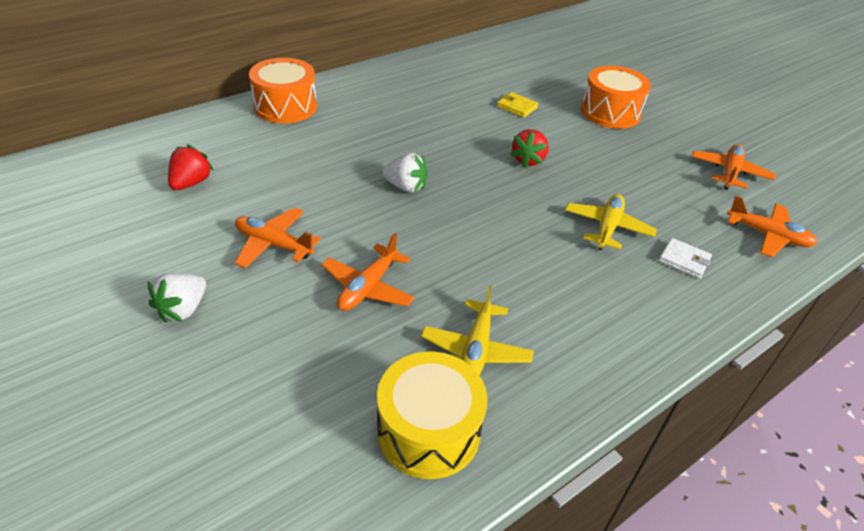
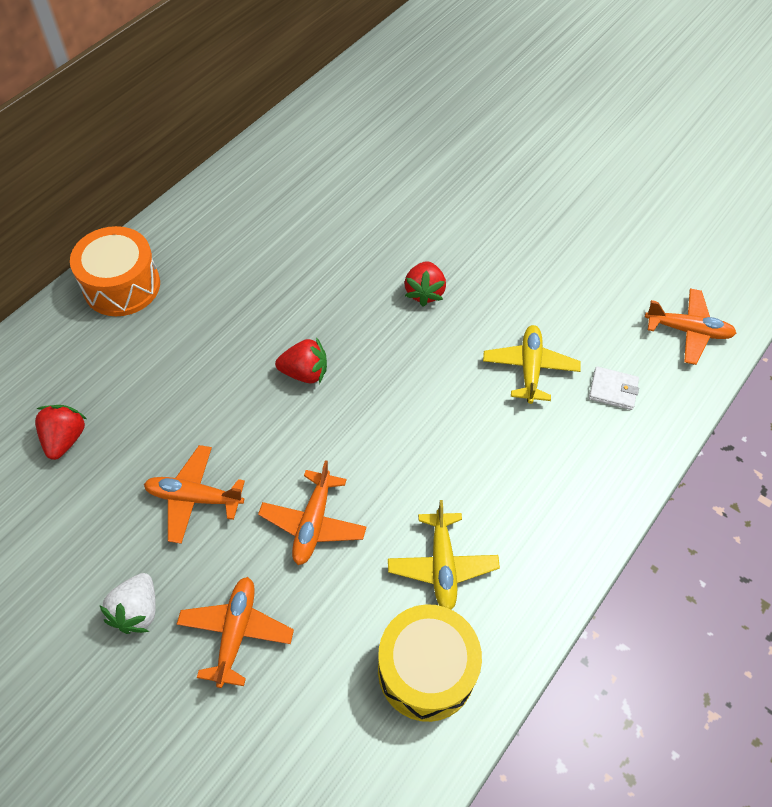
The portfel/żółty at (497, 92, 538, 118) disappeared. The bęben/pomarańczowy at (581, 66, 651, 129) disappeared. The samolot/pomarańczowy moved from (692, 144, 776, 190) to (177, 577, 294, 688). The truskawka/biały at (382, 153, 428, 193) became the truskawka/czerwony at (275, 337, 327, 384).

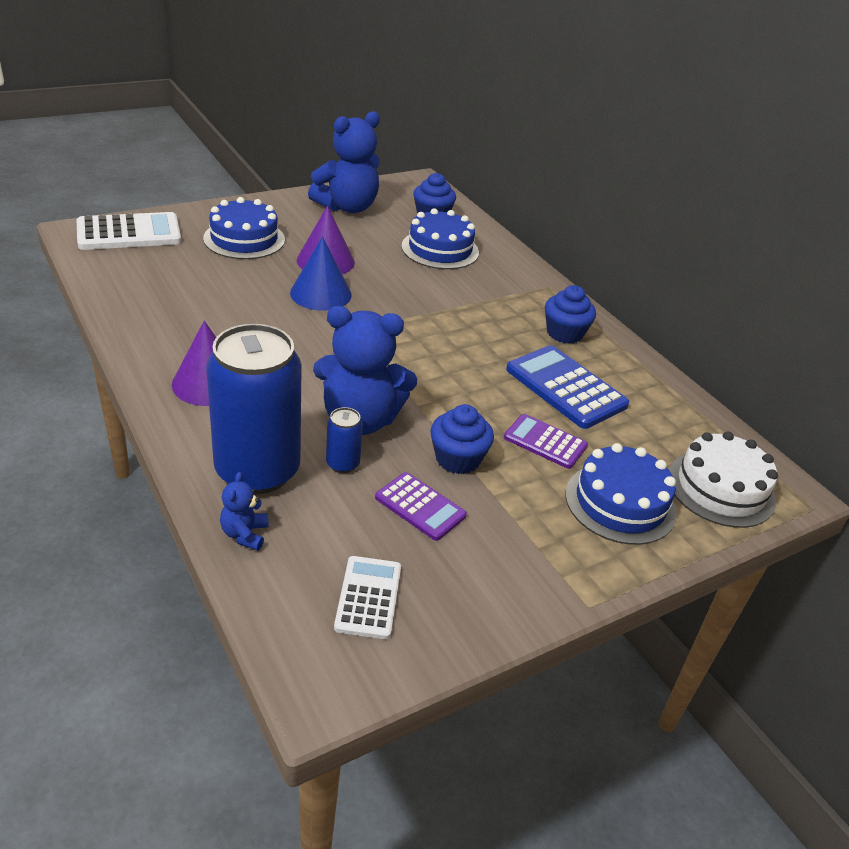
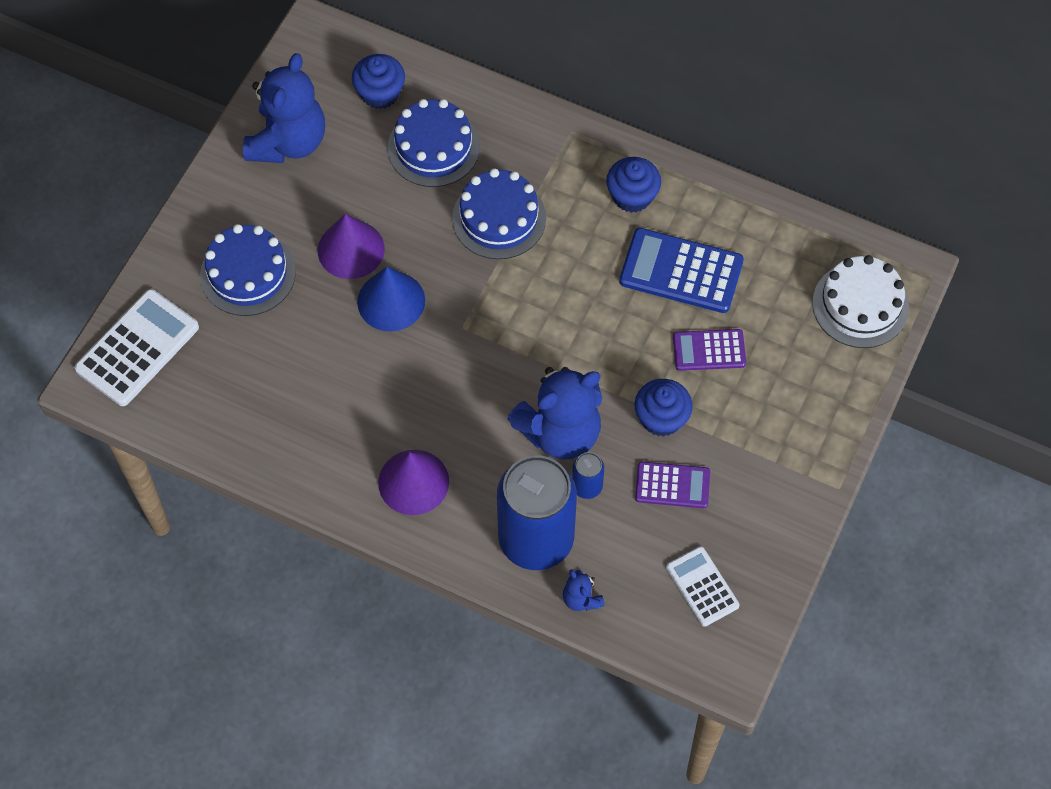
The tort/niebieski moved from (566, 443, 677, 545) to (452, 169, 546, 259).

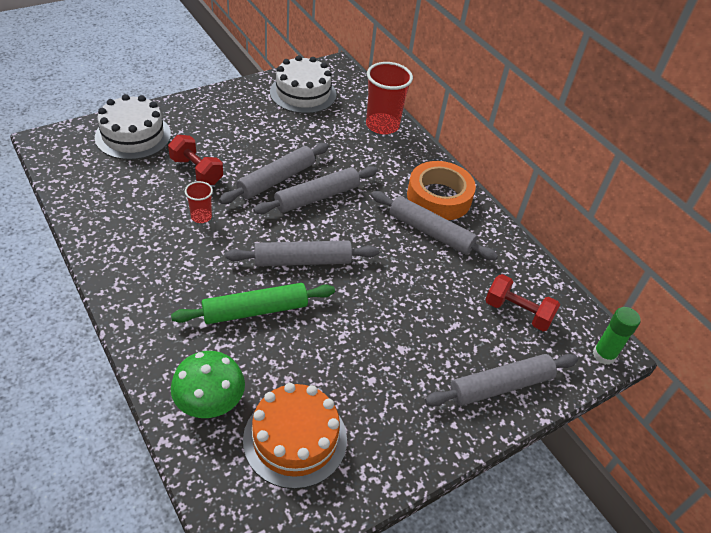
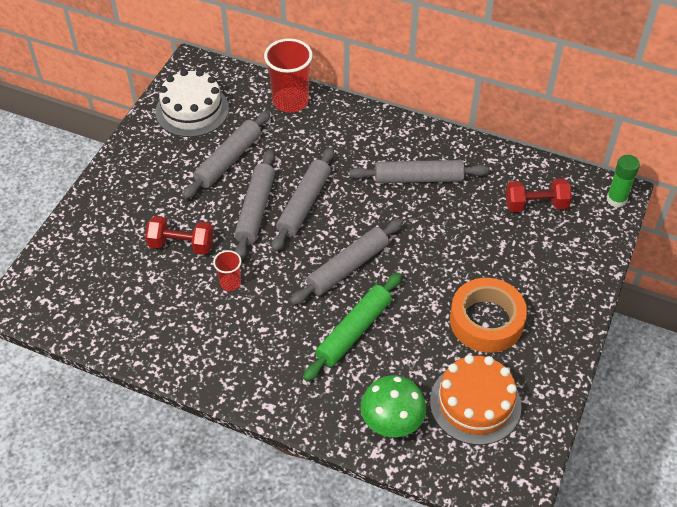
The tort/biały at (95, 94, 171, 160) disappeared. The taśma klejąca/pomarańczowy moved from (407, 161, 476, 220) to (450, 278, 527, 353). The wałek do ciasta/szary moved from (425, 354, 578, 407) to (182, 110, 271, 199).

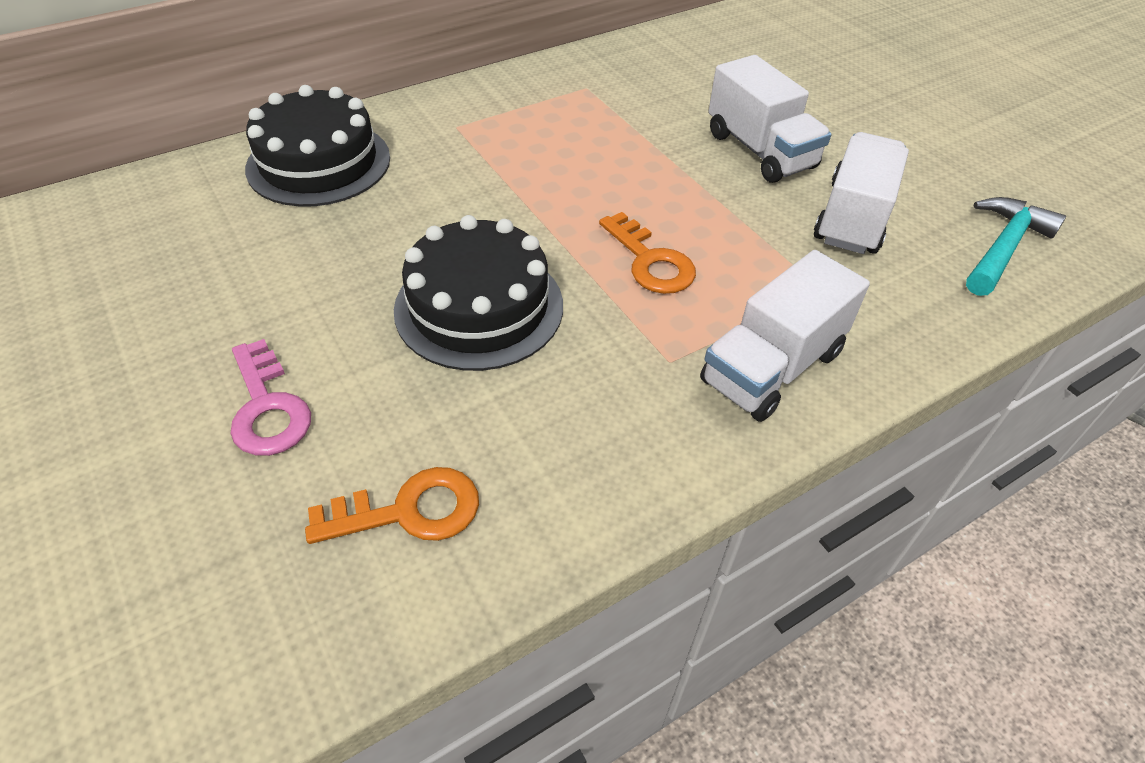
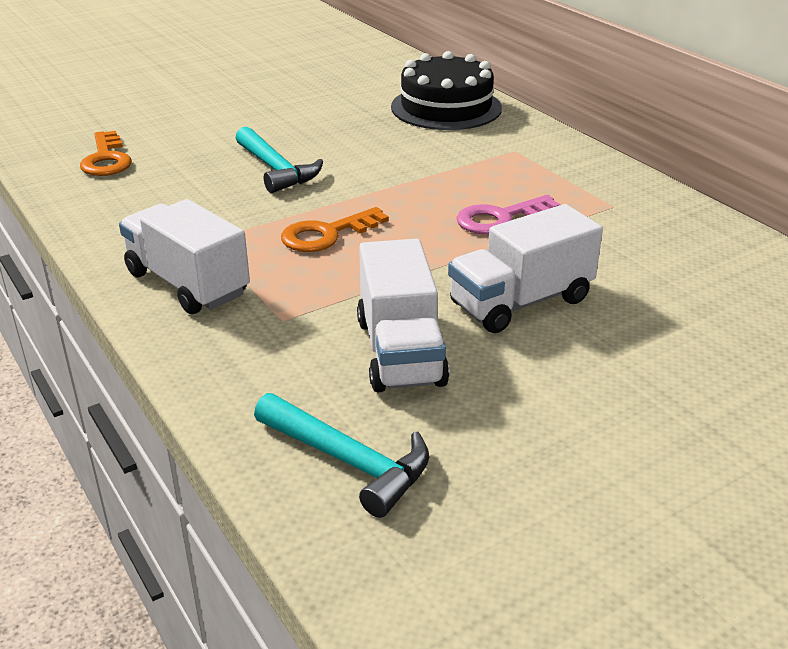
The klucz/różowy moved from (230, 339, 311, 456) to (456, 195, 560, 235). The tort/czarny at (394, 215, 563, 371) was replaced by the młotek/turkusowy at (236, 126, 323, 193). The ciężarówka/biały at (814, 132, 909, 254) turned 60 degrees clockwise.

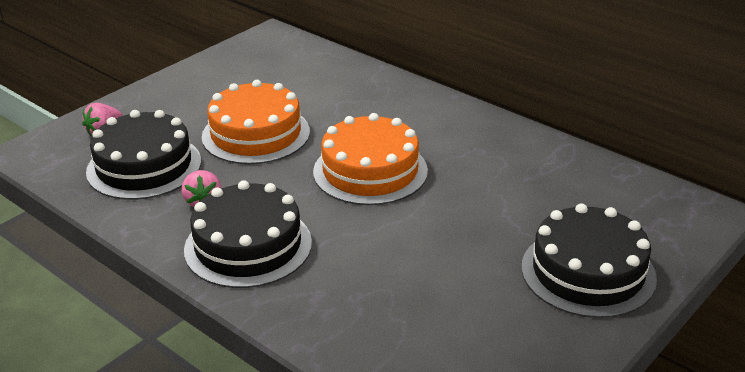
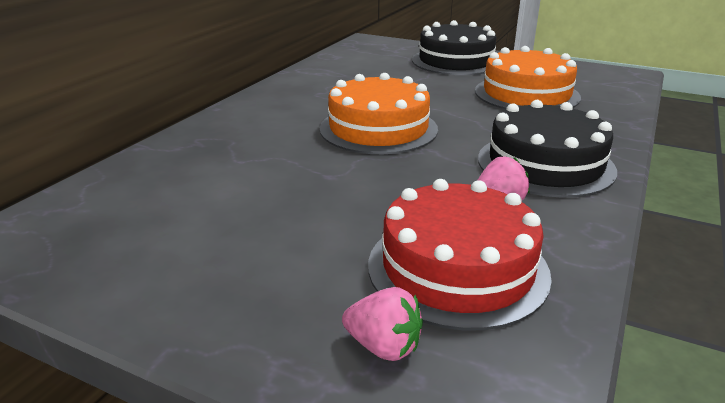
The tort/pomarańczowy moved from (202, 80, 310, 164) to (475, 46, 581, 109). The tort/czarny at (86, 110, 201, 200) became the tort/czerwony at (368, 179, 552, 330).

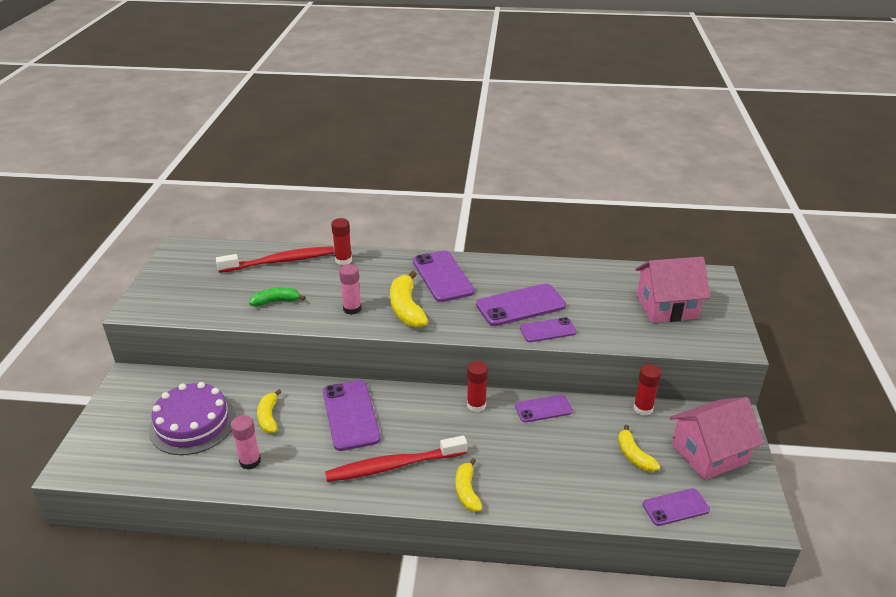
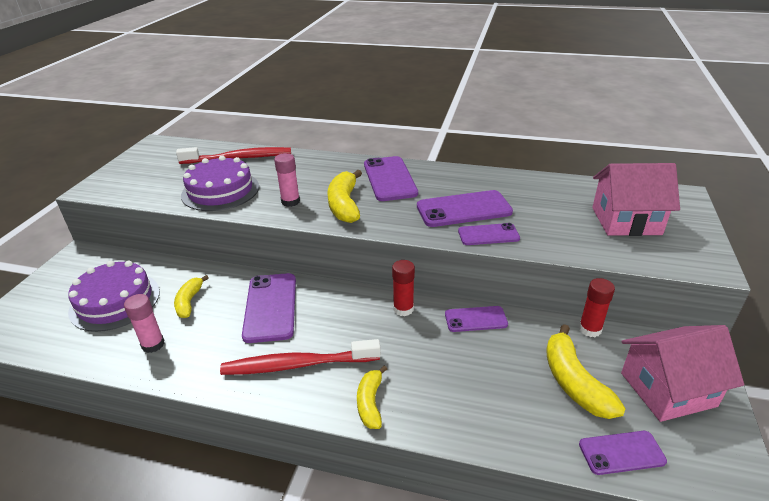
The klej w sztyfcie/czerwony at (331, 218, 352, 265) disappeared. The banan/zielony at (249, 288, 306, 307) was replaced by the tort/fioletowy at (181, 156, 259, 211). The banan/żółty at (618, 425, 660, 472) changed to 1.60 times the size.

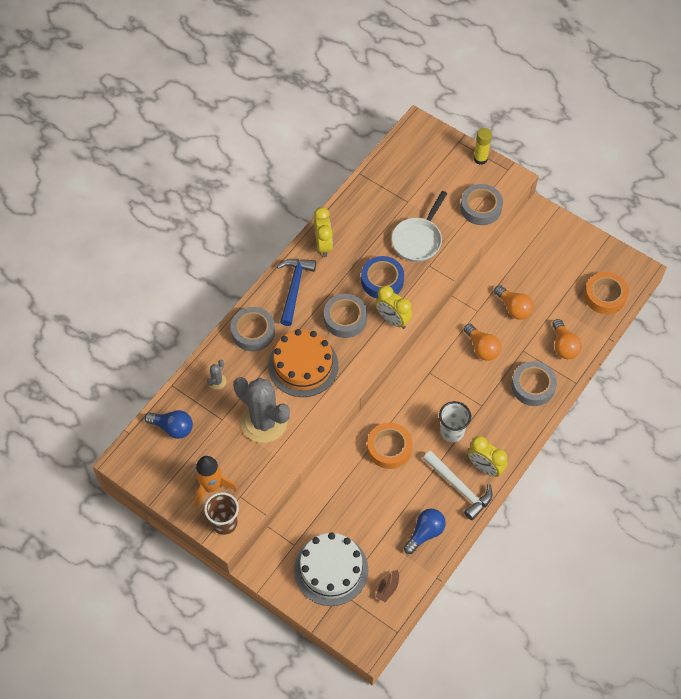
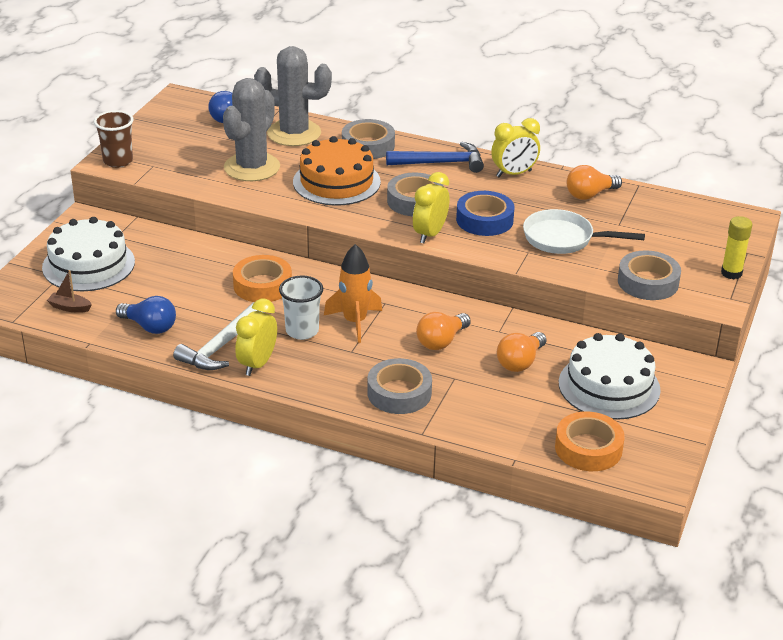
The tort/biały at (559, 333, 661, 420) appeared. The rakieta/pomarańczowy moved from (194, 456, 238, 507) to (324, 244, 382, 343). The żarówka/pomarańczowy moved from (552, 319, 582, 359) to (566, 165, 622, 200). The kaktus/szary at (207, 360, 227, 390) changed to 2.50 times the size.

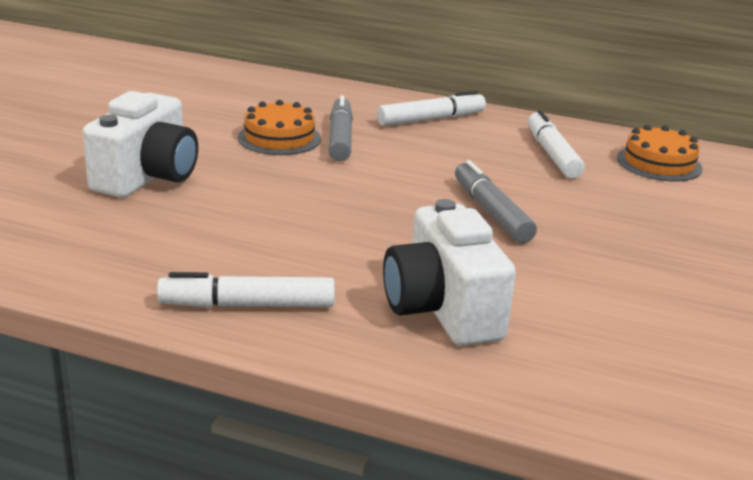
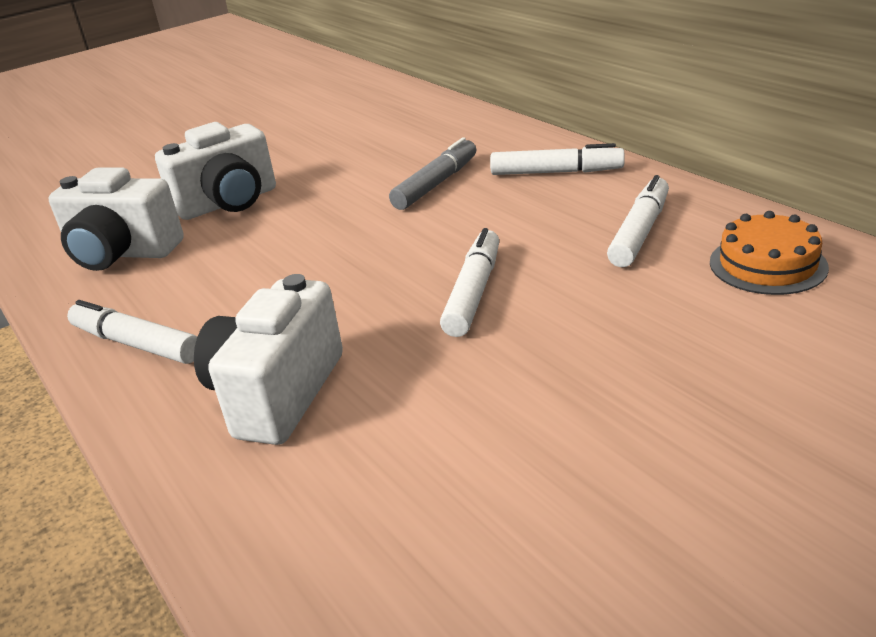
The tort/pomarańczowy at (238, 100, 321, 155) disappeared. The aparat fotograficzny/biały at (49, 168, 184, 271) appeared. The flamaster/szary at (455, 160, 537, 243) became the flamaster/biały at (440, 228, 499, 337).

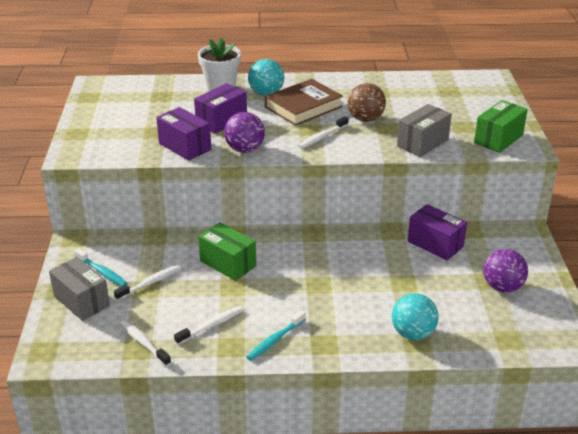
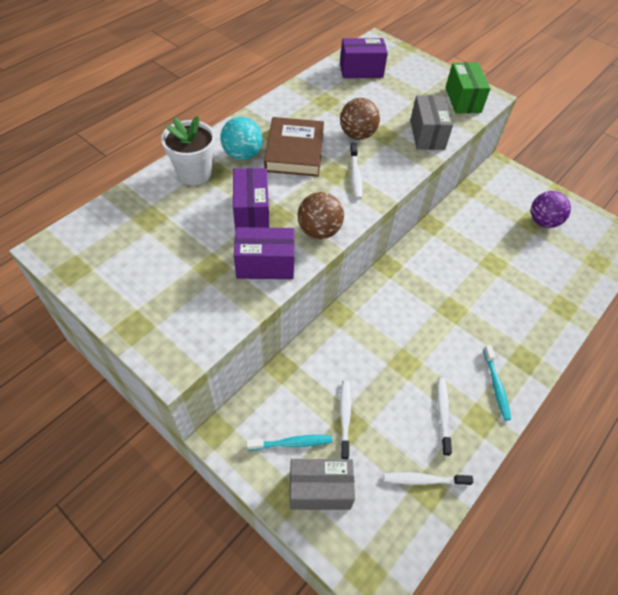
The pudełko/zielony at (198, 222, 256, 281) disappeared. The piłka/turkusowy at (392, 293, 439, 340) disappeared. The pudełko/fioletowy moved from (408, 204, 467, 260) to (340, 38, 388, 78). The piłka/fioletowy at (224, 112, 265, 153) became the piłka/brązowy at (298, 192, 344, 239).

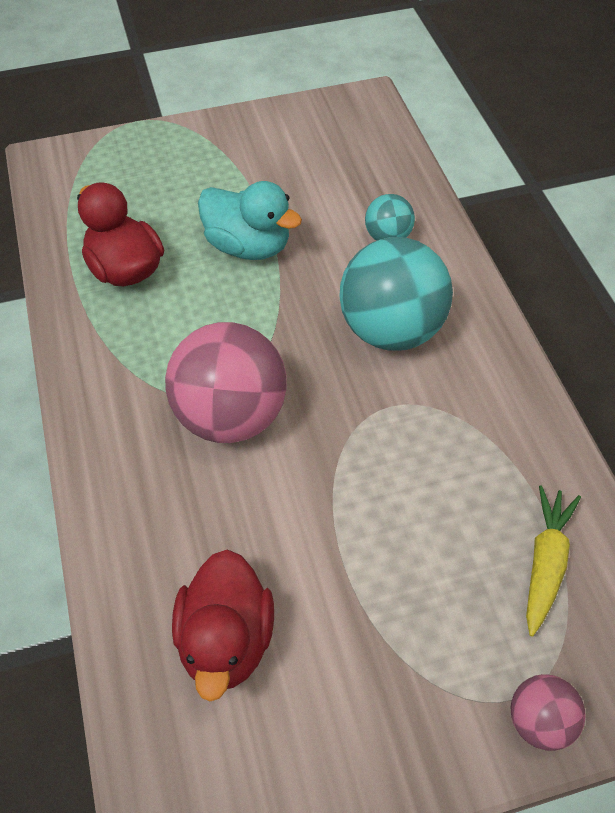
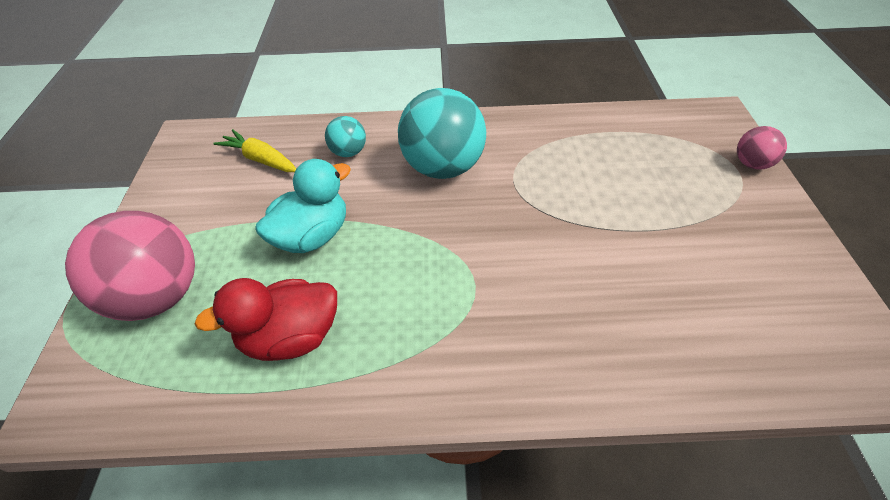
The kaczka/czerwony at (172, 550, 274, 701) disappeared. The piłka/różowy moved from (165, 322, 287, 443) to (65, 211, 195, 321). The marchewka/żółty moved from (526, 485, 581, 637) to (213, 129, 297, 172).

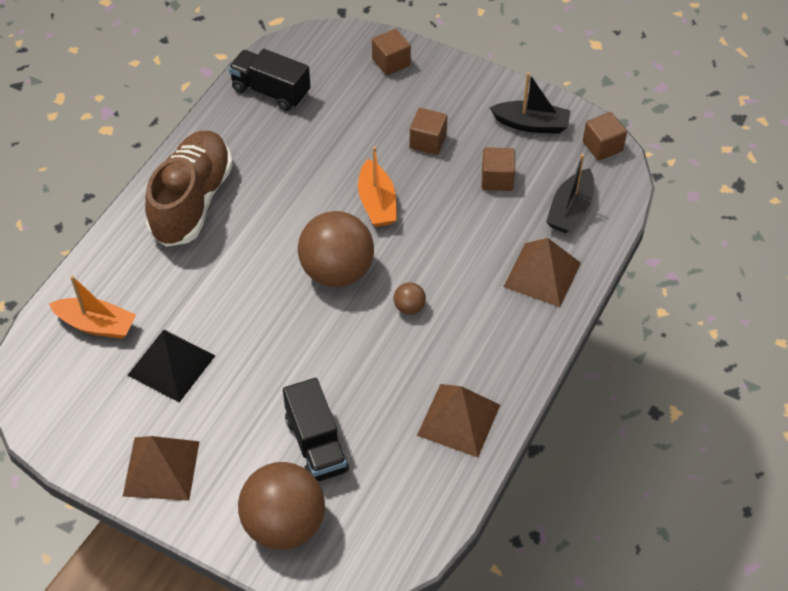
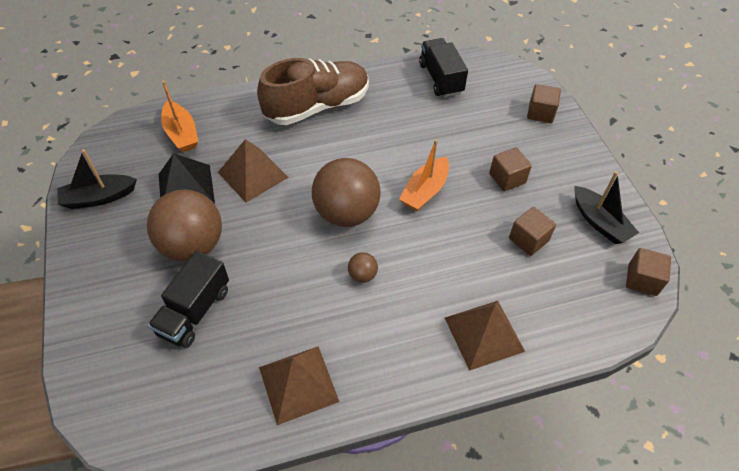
The piramida/brązowy moved from (122, 436, 199, 501) to (218, 139, 288, 203). The piłka/brązowy moved from (238, 462, 325, 550) to (147, 190, 222, 261). The łódka/czarny moved from (546, 154, 594, 233) to (57, 149, 137, 209).

